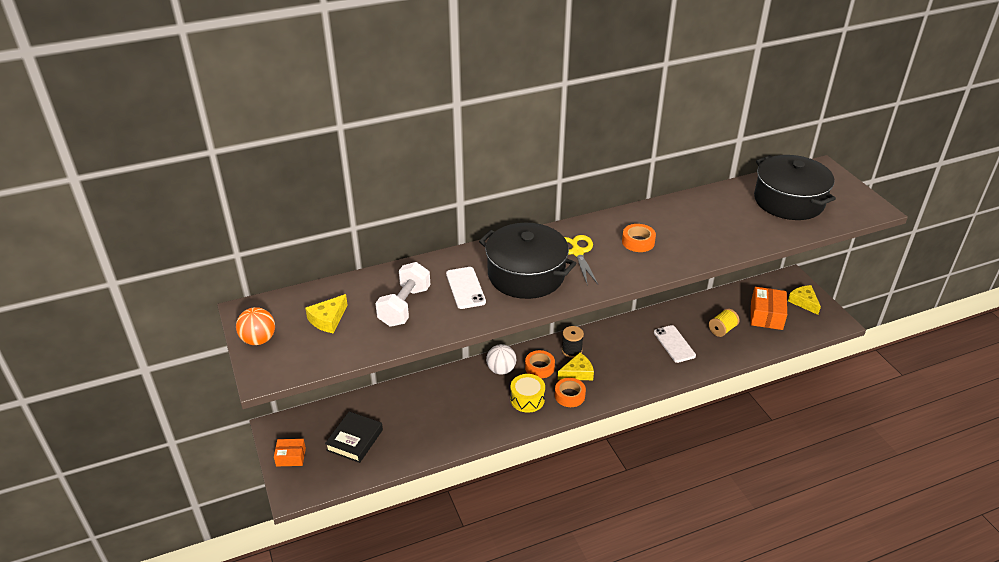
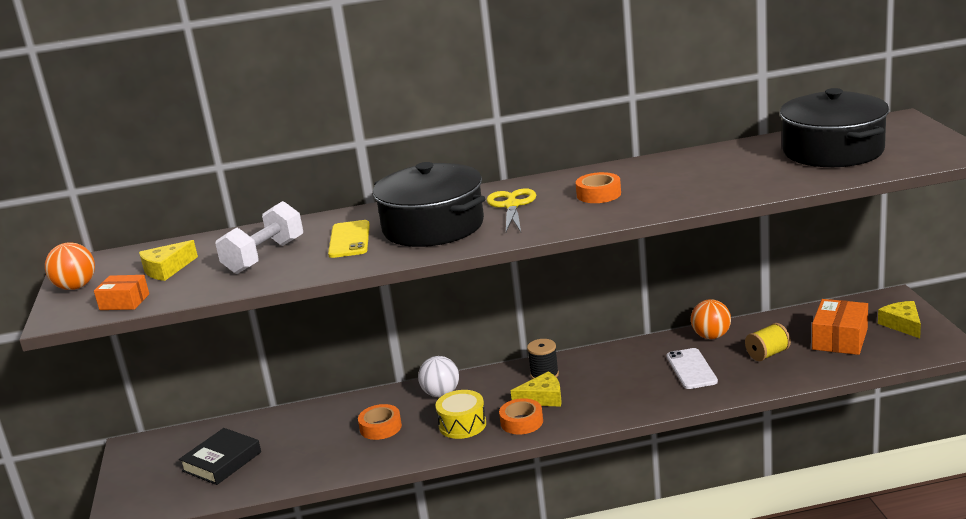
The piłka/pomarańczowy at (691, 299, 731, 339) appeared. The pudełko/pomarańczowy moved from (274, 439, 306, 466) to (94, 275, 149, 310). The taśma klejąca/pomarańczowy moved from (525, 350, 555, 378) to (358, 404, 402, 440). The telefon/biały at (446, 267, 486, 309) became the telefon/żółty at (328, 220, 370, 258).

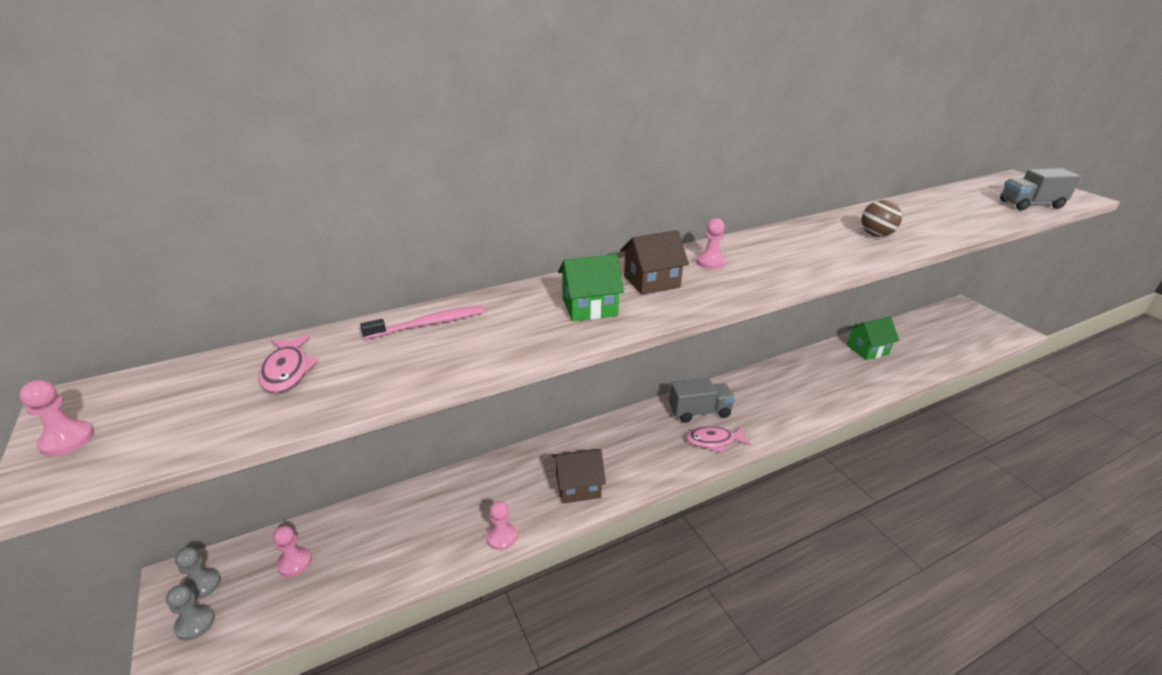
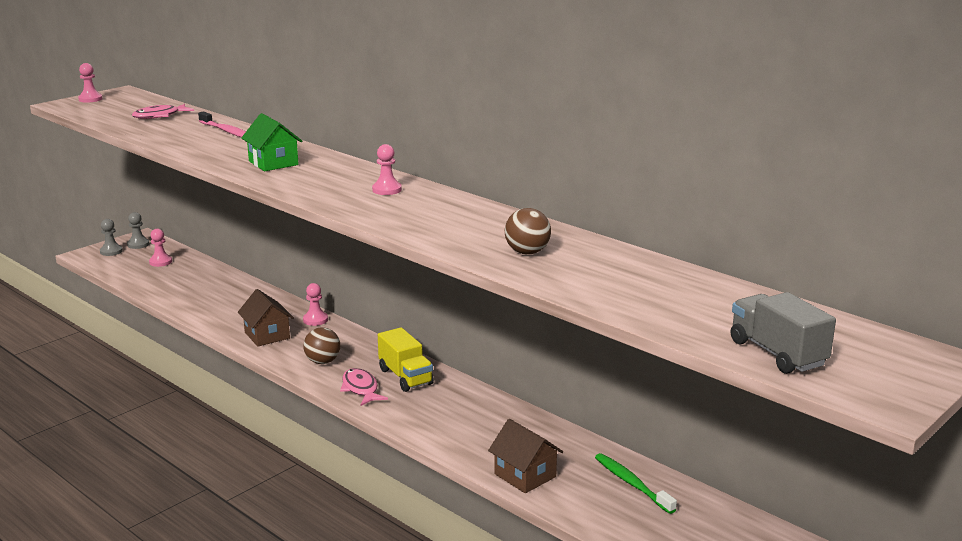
The piłka/brązowy at (303, 327, 340, 364) appeared. The pionek/różowy moved from (486, 501, 517, 550) to (303, 283, 328, 326). The domek/brązowy moved from (620, 230, 689, 295) to (488, 419, 563, 493). The domek/zielony at (847, 317, 899, 360) was replaced by the szczoteczka do zębów/zielony at (595, 453, 677, 514). The ciężarówka/szary at (669, 378, 735, 423) became the ciężarówka/żółty at (378, 327, 434, 392).

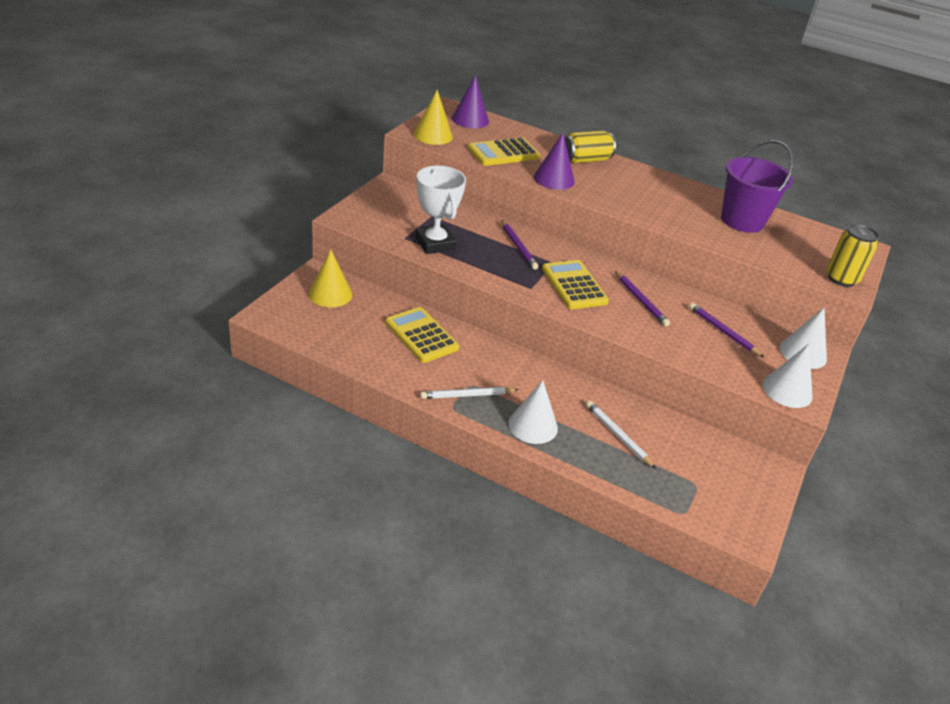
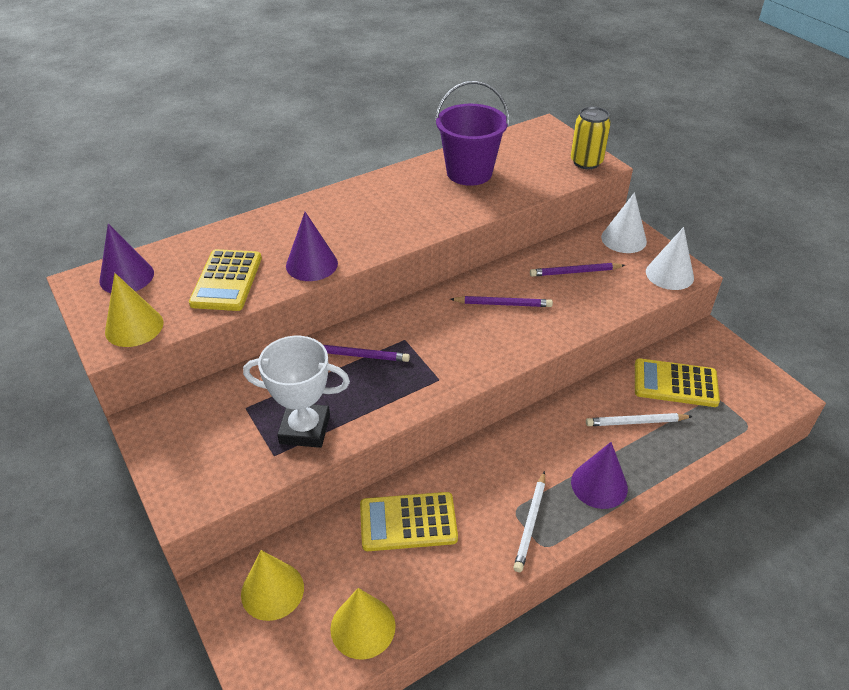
The puszka/żółty at (564, 131, 616, 164) disappeared. The stożek/żółty at (330, 588, 395, 660) appeared. The kalkulator/żółty moved from (542, 260, 609, 309) to (635, 358, 720, 407). The stożek/biały at (508, 380, 558, 444) became the stożek/fioletowy at (571, 442, 628, 509).

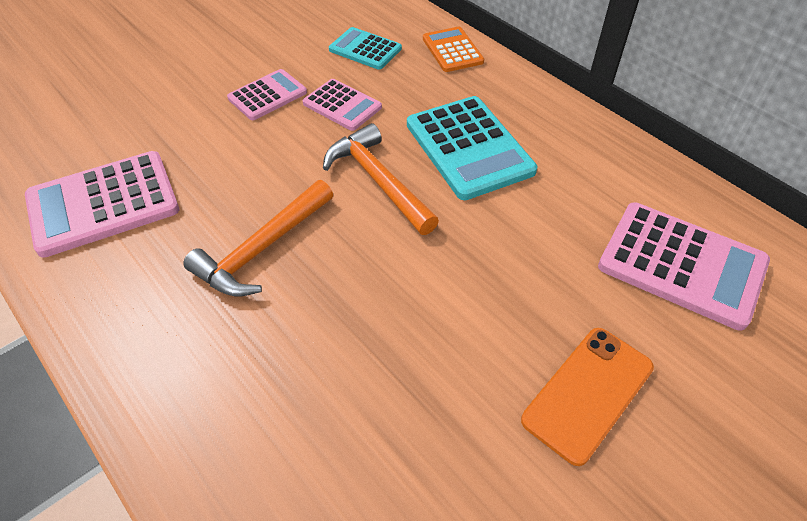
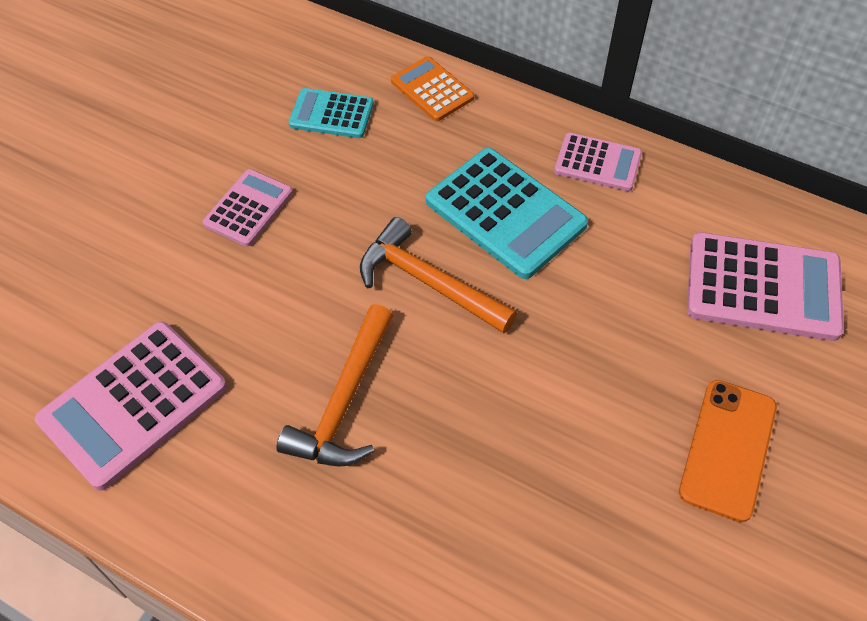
The kalkulator/różowy moved from (302, 79, 382, 131) to (554, 133, 642, 191).

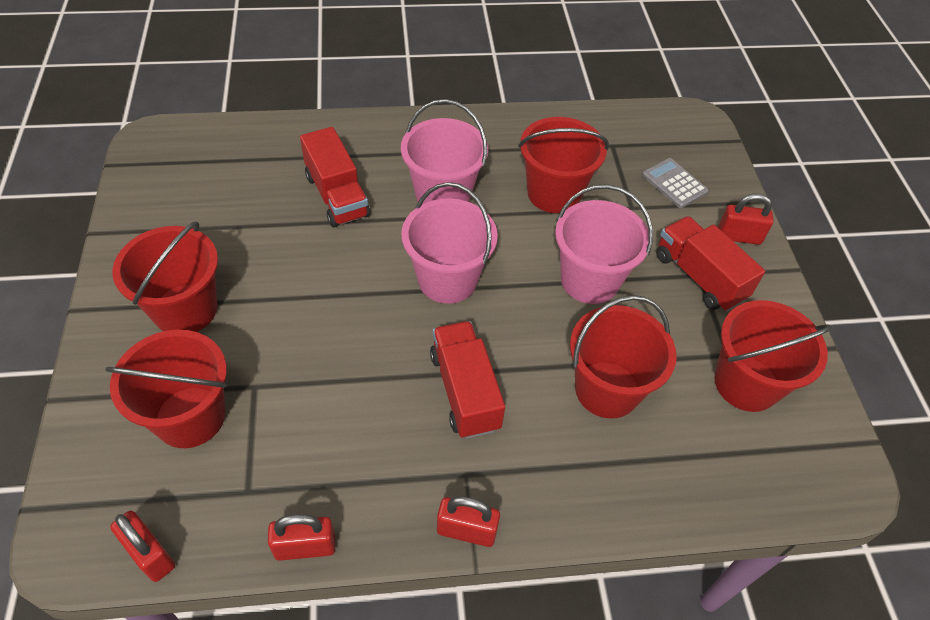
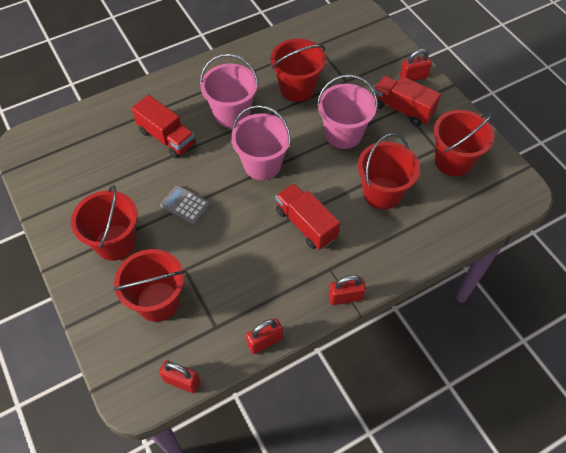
The kalkulator/szary moved from (642, 158, 709, 208) to (160, 185, 210, 225).

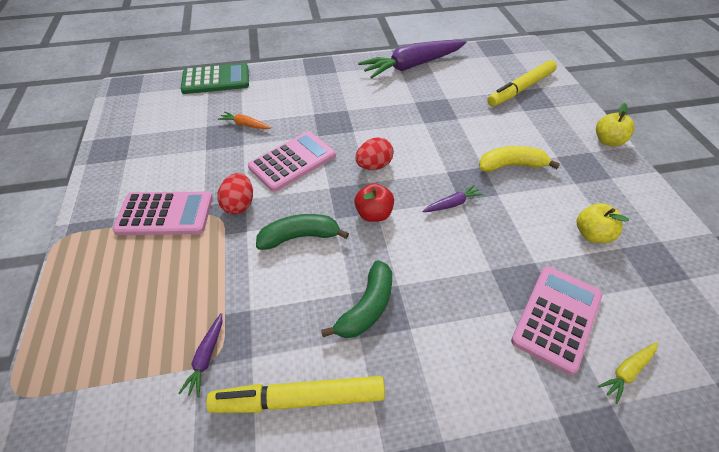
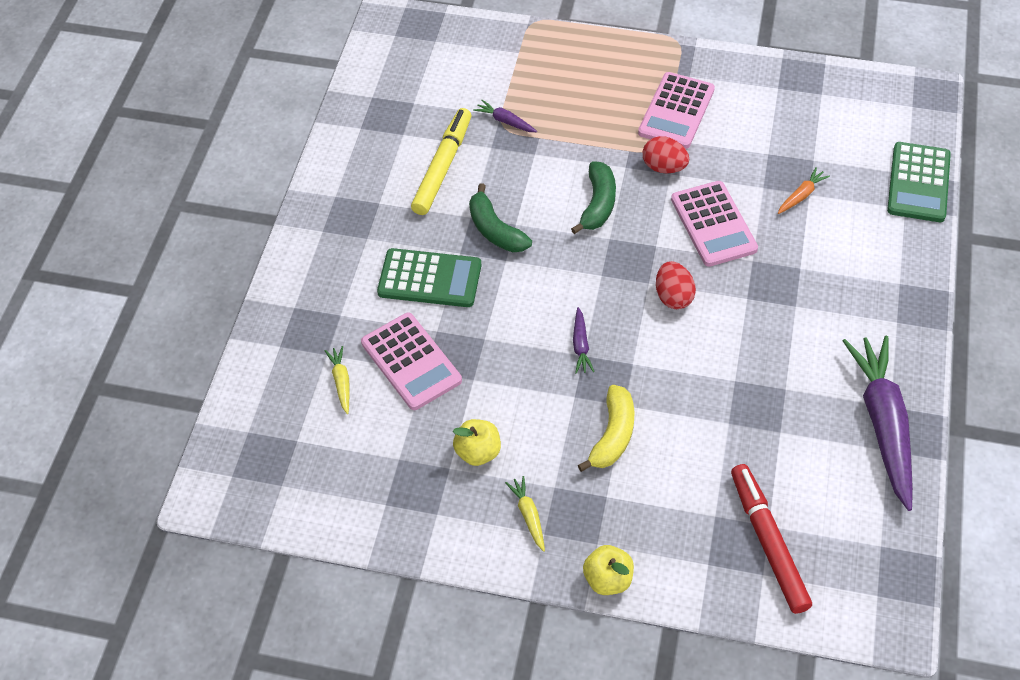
The jabłko/czerwony at (354, 183, 394, 222) disappeared. The kalkulator/zielony at (377, 248, 481, 307) appeared. The marchewka/żółty at (505, 476, 545, 552) appeared. The flamaster/żółty at (487, 60, 557, 107) became the flamaster/czerwony at (731, 464, 812, 614).

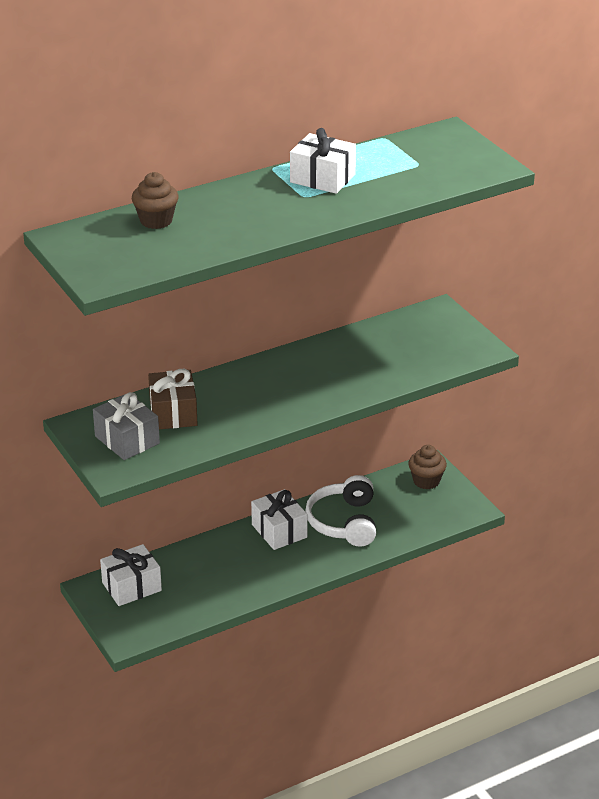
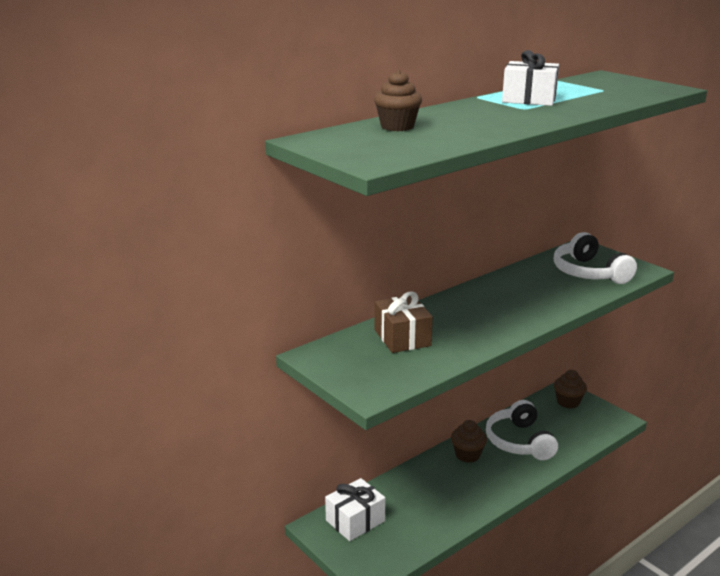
The prezent/szary at (93, 392, 160, 460) disappeared. The słuchawki/biały at (554, 232, 637, 284) appeared. The prezent/biały at (251, 489, 308, 550) was replaced by the muffinka/brązowy at (451, 420, 487, 463).

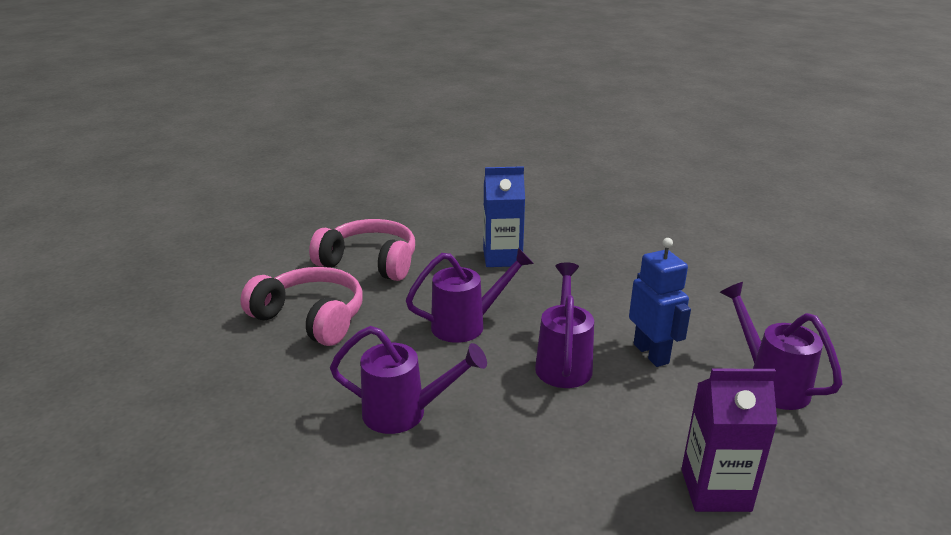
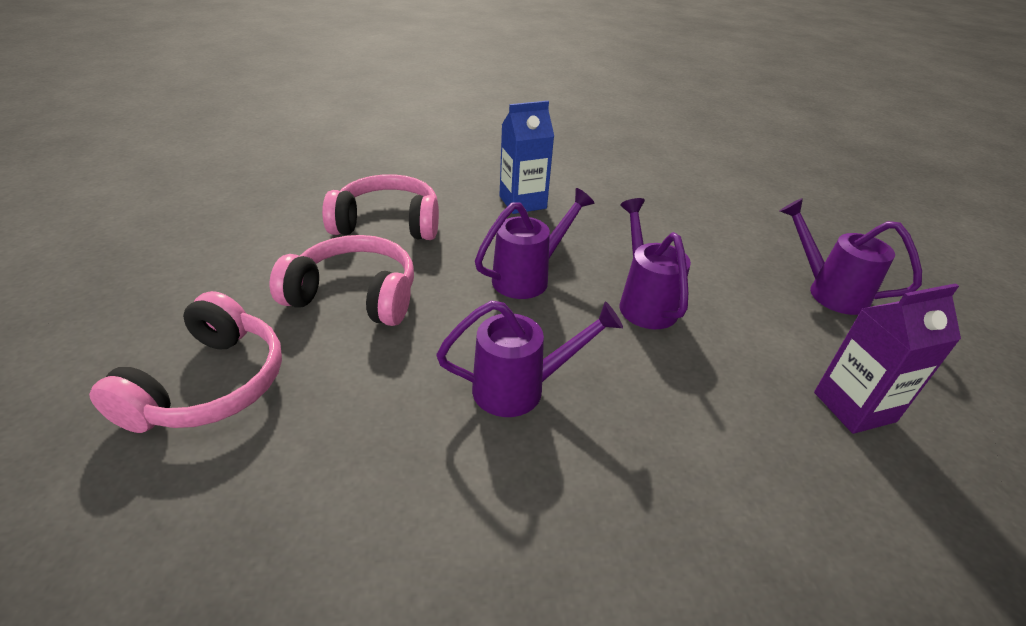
The robot/niebieski at (629, 238, 691, 367) disappeared. The słuchawki/różowy at (89, 291, 282, 433) appeared.

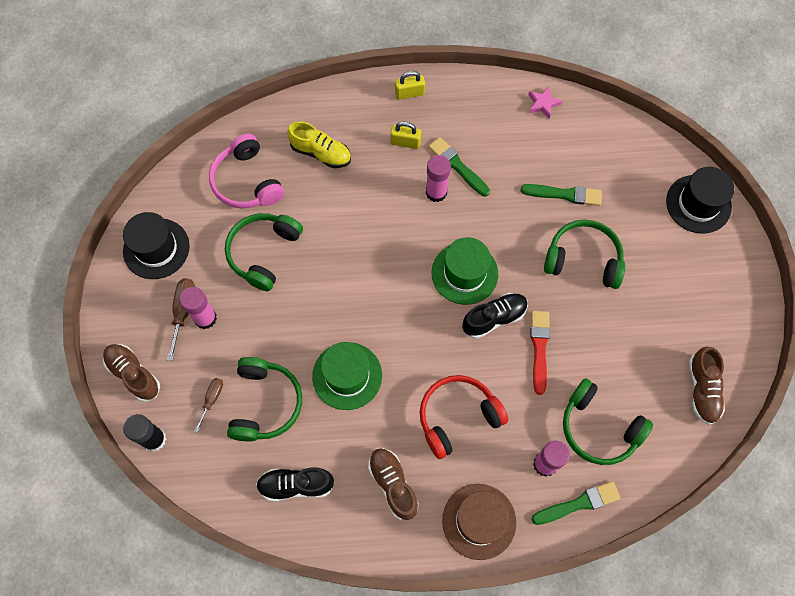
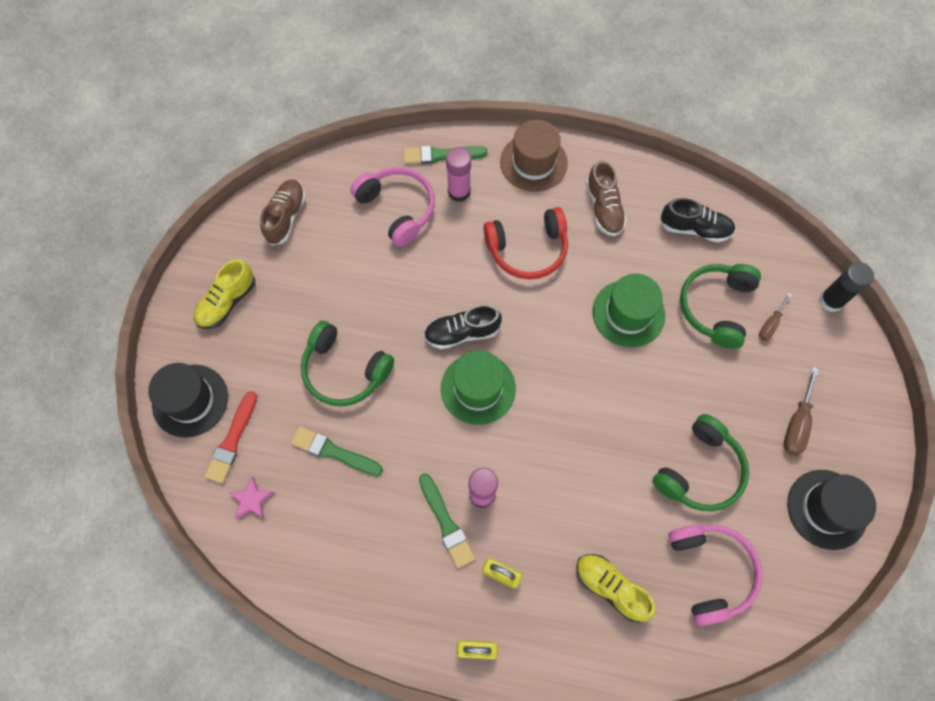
The but/brązowy at (103, 344, 160, 402) disappeared. The klej w sztyfcie/różowy at (180, 287, 217, 329) disappeared. The but/żółty at (194, 259, 255, 329) appeared. The gwiazda/różowy moved from (528, 87, 562, 119) to (229, 476, 274, 519). The pędzel/czerwony moved from (531, 311, 550, 395) to (204, 391, 257, 484). The słuchawki/zielony at (563, 378, 653, 465) became the słuchawki/różowy at (350, 167, 435, 247).

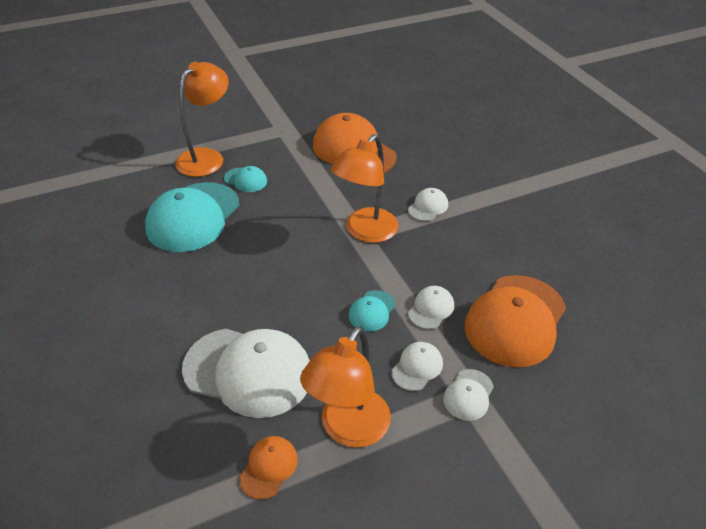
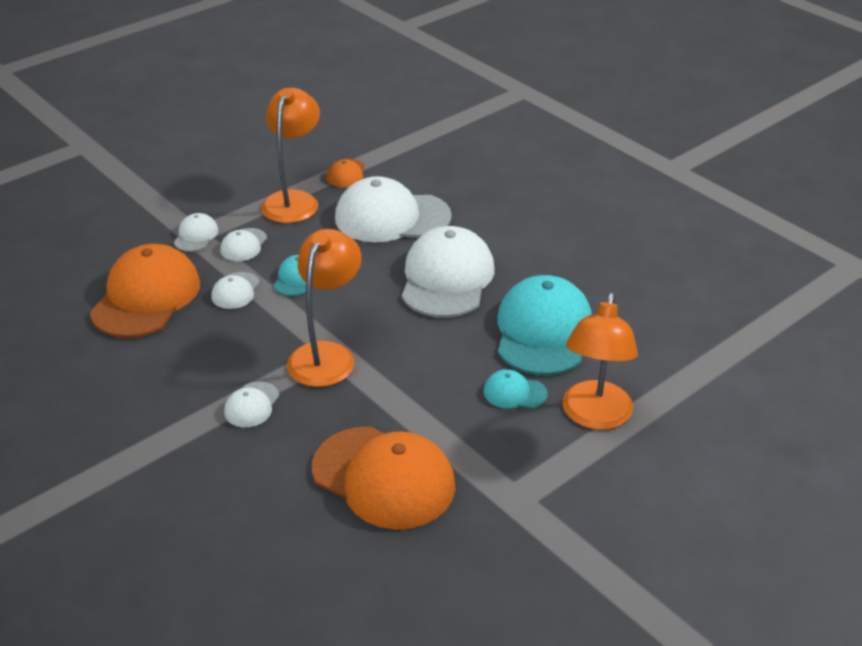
The czapka/biały at (402, 226, 494, 318) appeared.

